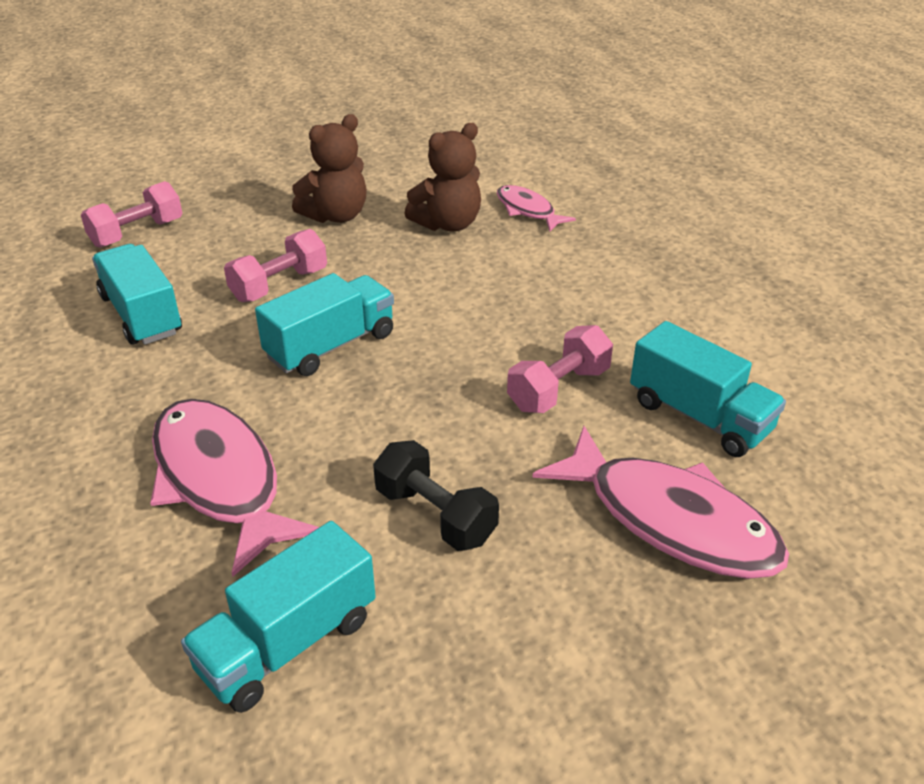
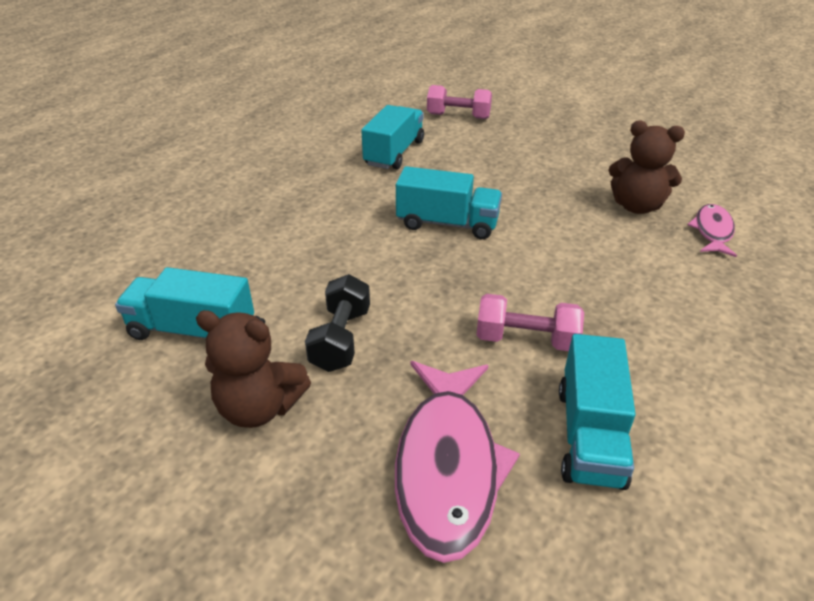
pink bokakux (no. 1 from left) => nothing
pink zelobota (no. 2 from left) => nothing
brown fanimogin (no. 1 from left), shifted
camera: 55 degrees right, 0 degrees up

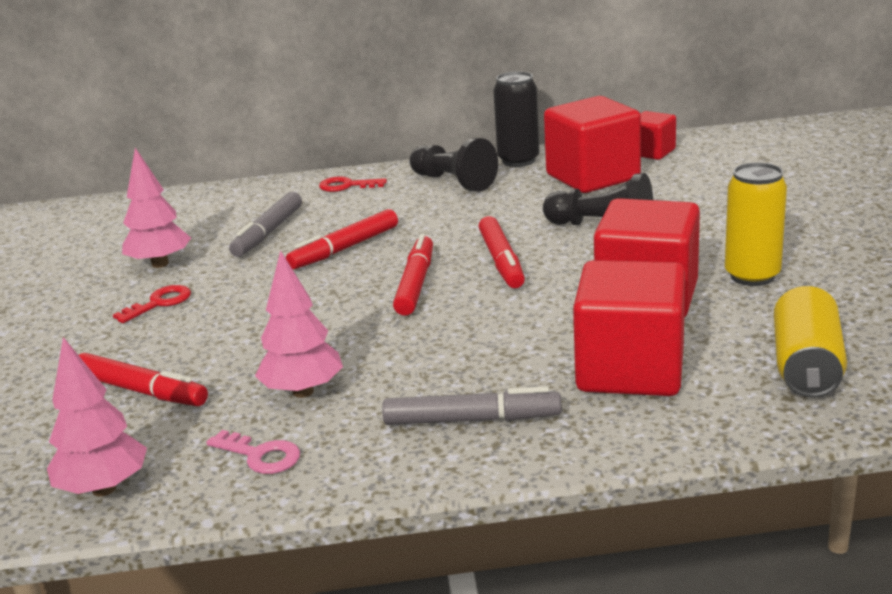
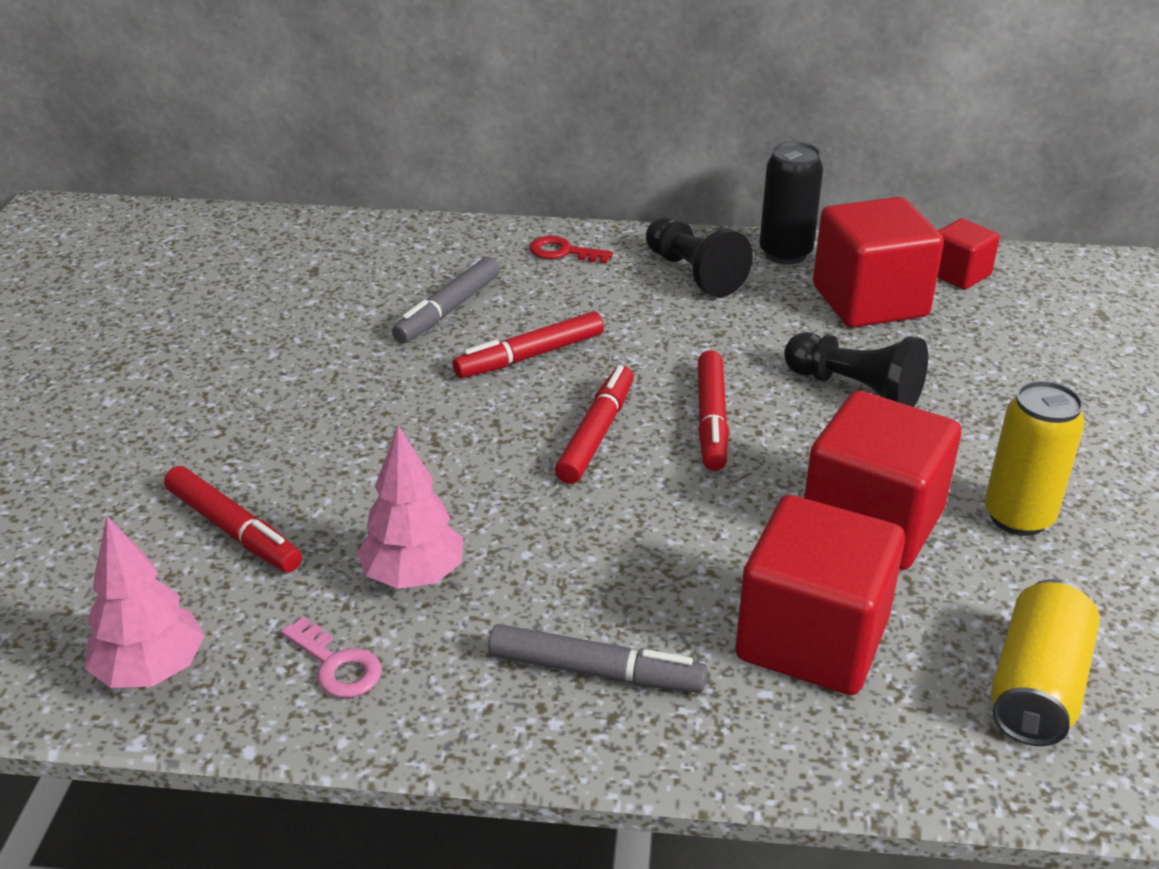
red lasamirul (no. 1 from left) => nothing
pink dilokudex (no. 2 from left) => nothing
camera: 10 degrees right, 10 degrees up

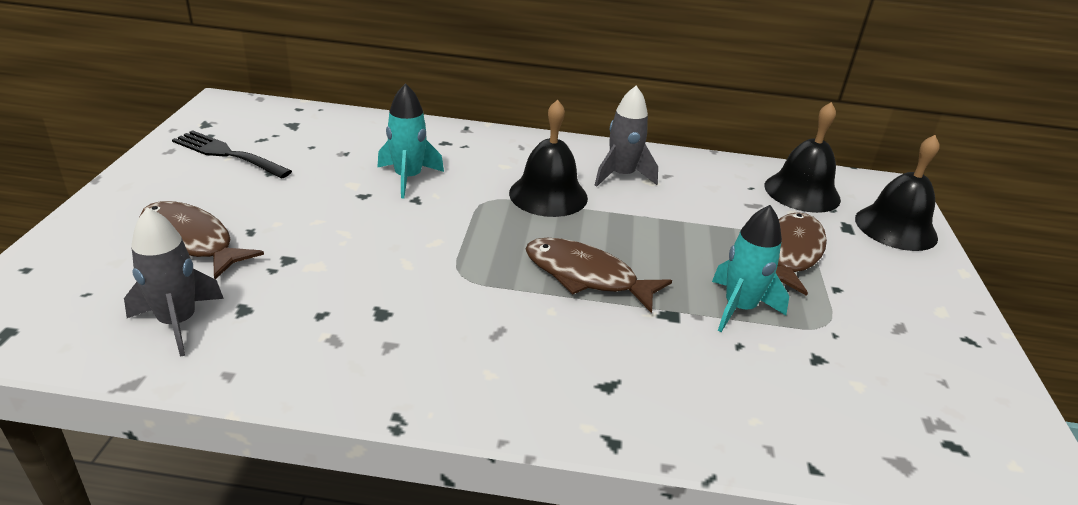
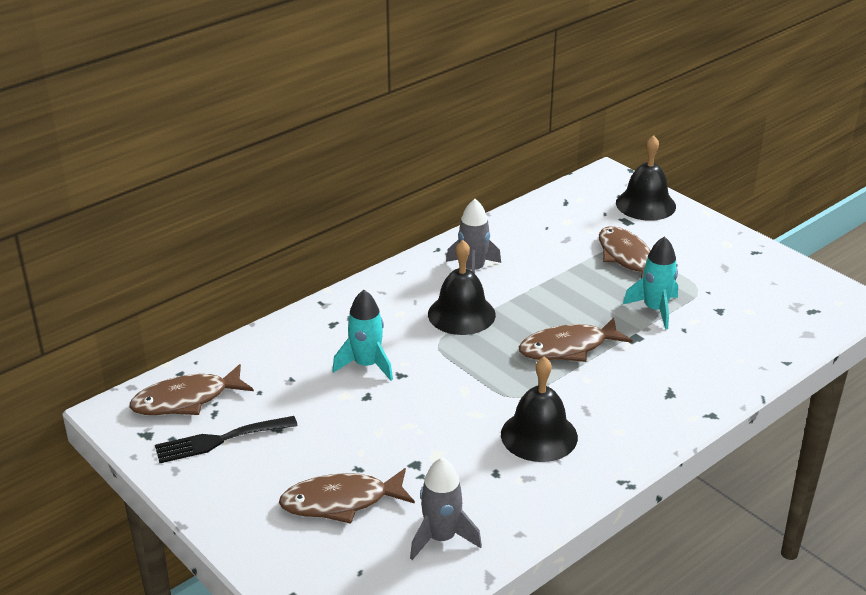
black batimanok (no. 2 from left), shifted
nothing => brown bokakux (no. 1 from left)
camera: 45 degrees left, 0 degrees up

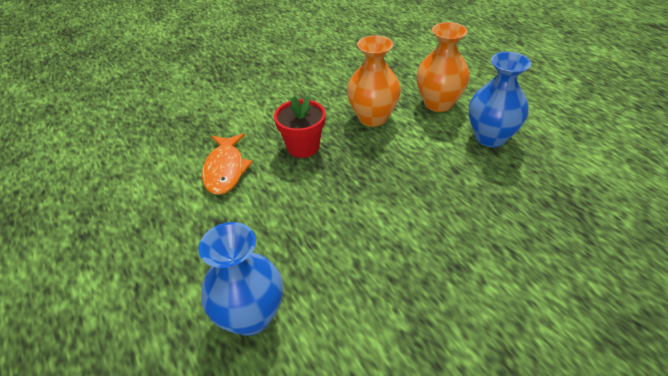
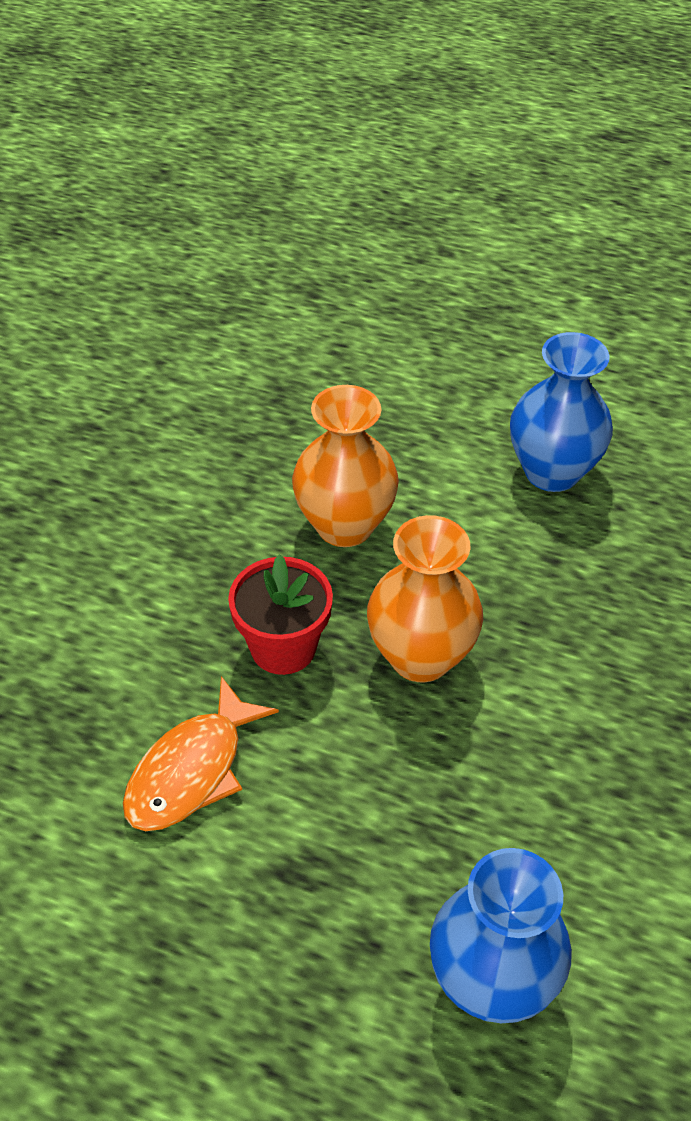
orange bokakux, 75 degrees clockwise
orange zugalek (no. 2 from left), shifted
camera: 40 degrees left, 5 degrees up

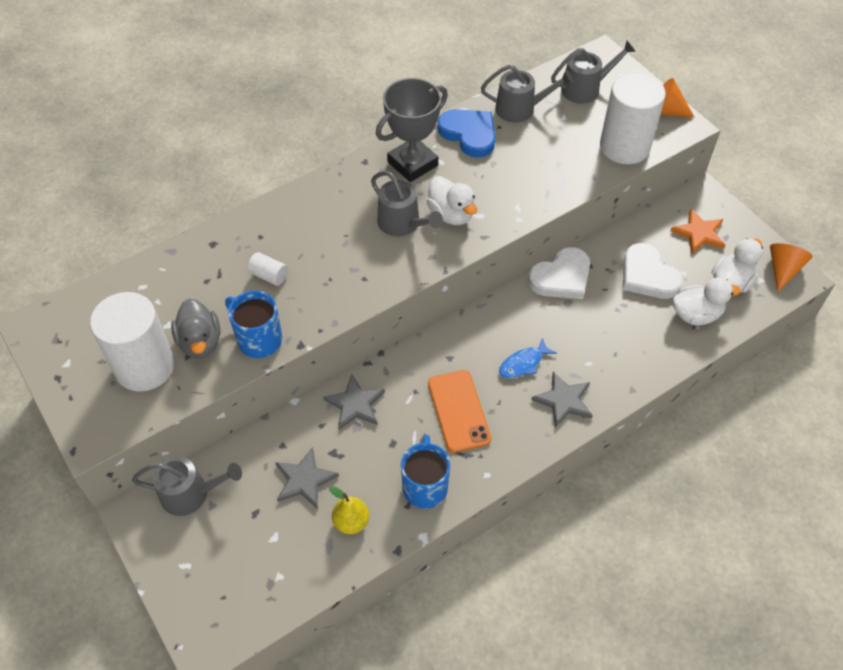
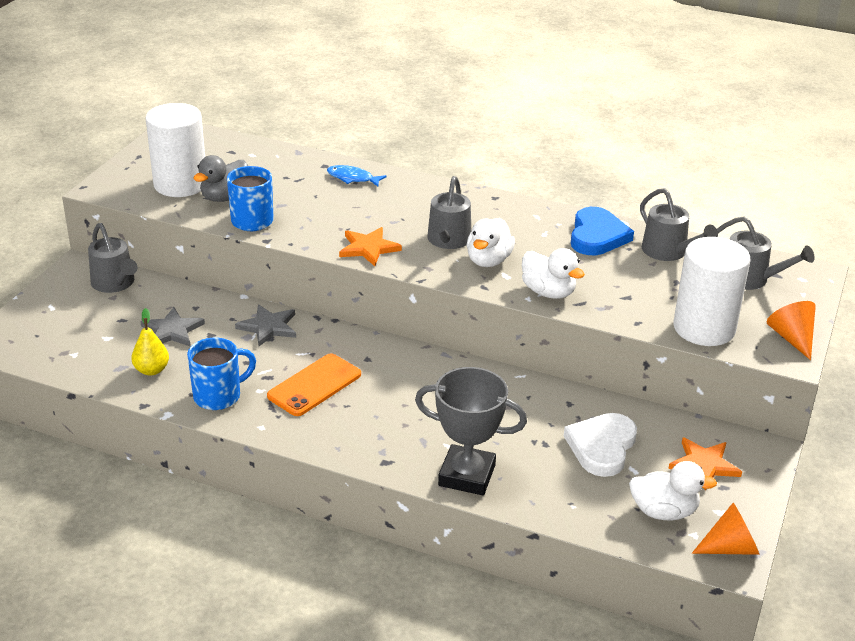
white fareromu (no. 2 from left) => nothing
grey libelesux, shifted
blue bokakux, shifted
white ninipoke (no. 1 from left) => nothing
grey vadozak (no. 3 from left) => nothing
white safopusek (no. 2 from left), shifted
nothing => orange vadozak (no. 1 from left)
camera: 55 degrees right, 20 degrees down

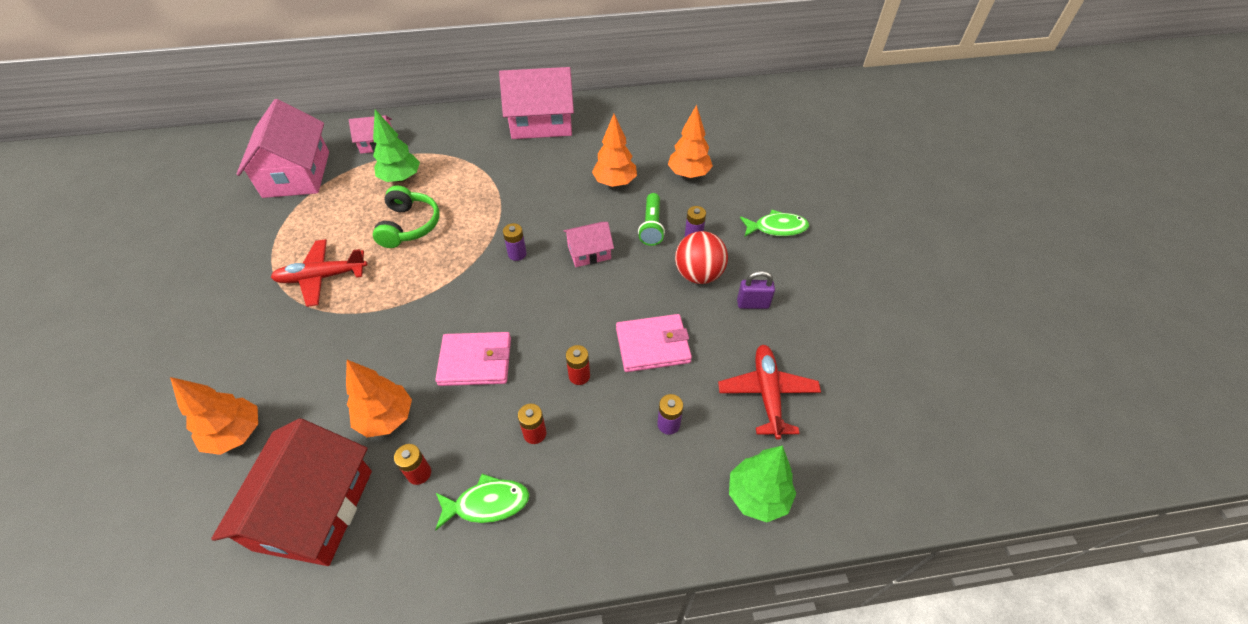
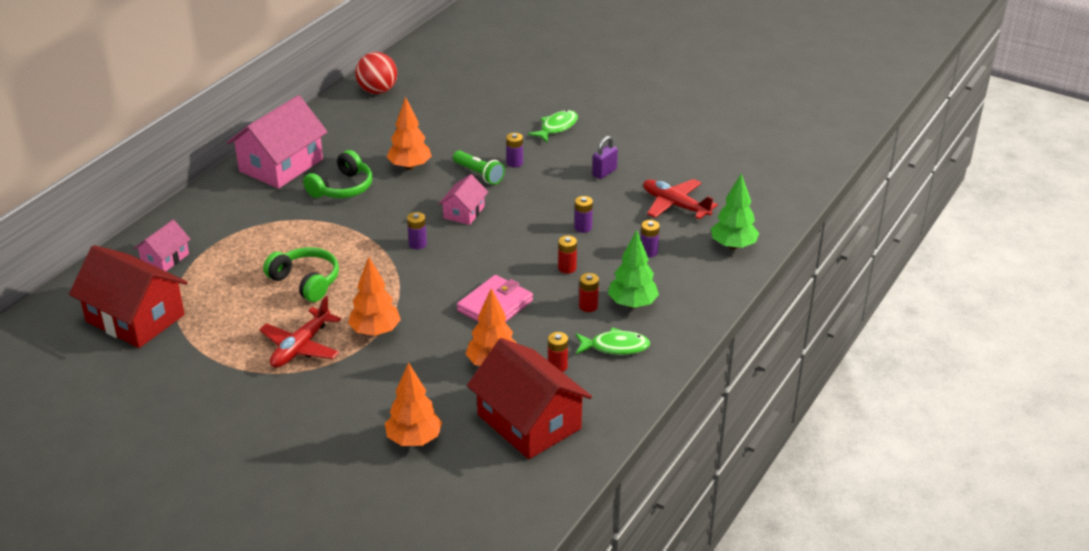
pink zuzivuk (no. 1 from left) => red zuzivuk (no. 1 from left)
green dilokudex (no. 1 from left), shifted
green bokakux (no. 1 from left in the first image) => green bokakux (no. 2 from left), 60 degrees clockwise
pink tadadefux (no. 2 from left) => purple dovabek (no. 3 from left)
orange dilokudex (no. 4 from left in the first image) => orange dilokudex (no. 1 from left), shifted
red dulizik, shifted
nothing => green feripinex (no. 2 from left)
camera: 50 degrees left, 15 degrees down

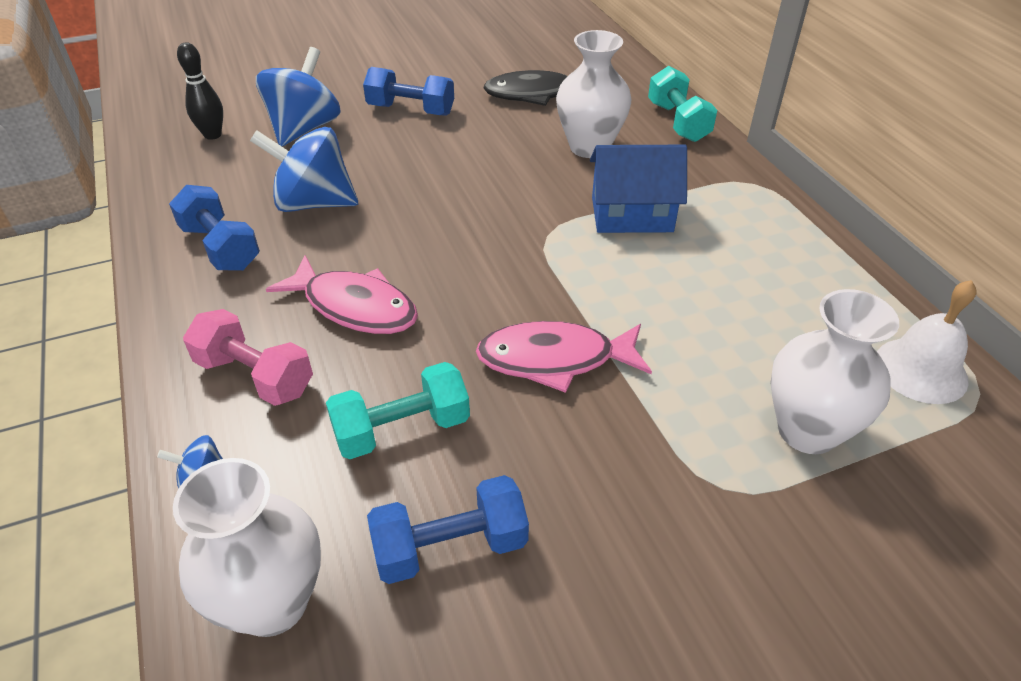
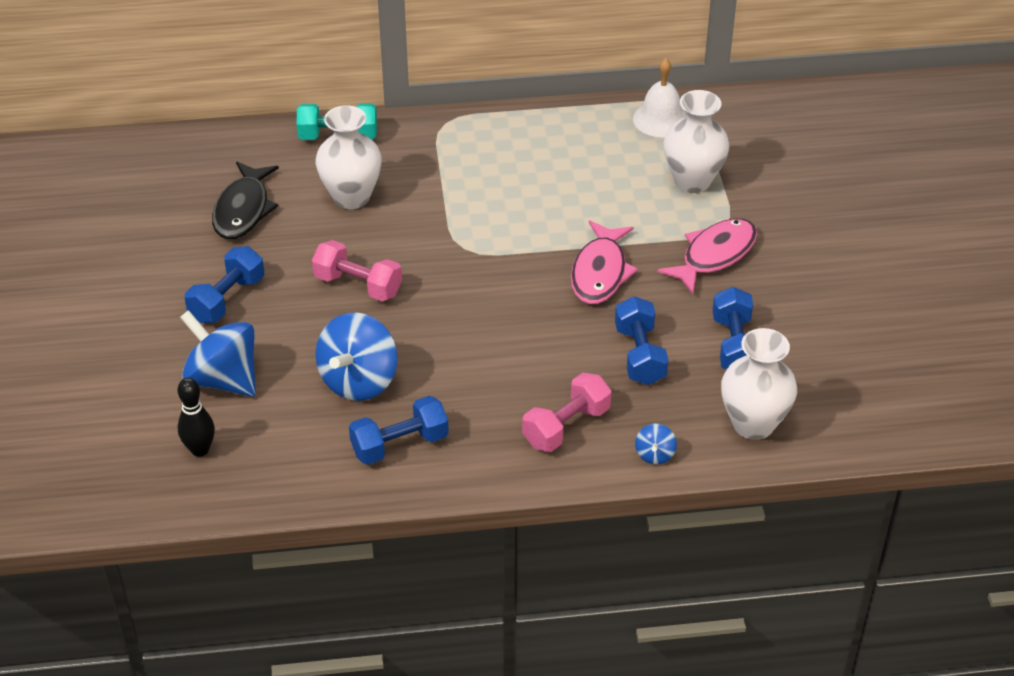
pink bokakux (no. 1 from left in the first image) => pink bokakux (no. 2 from left), shifted
turquoise zelobota (no. 1 from left) => blue zelobota (no. 3 from left)
blue zuzivuk => nothing
nothing => pink zelobota (no. 1 from left)
camera: 75 degrees left, 0 degrees up

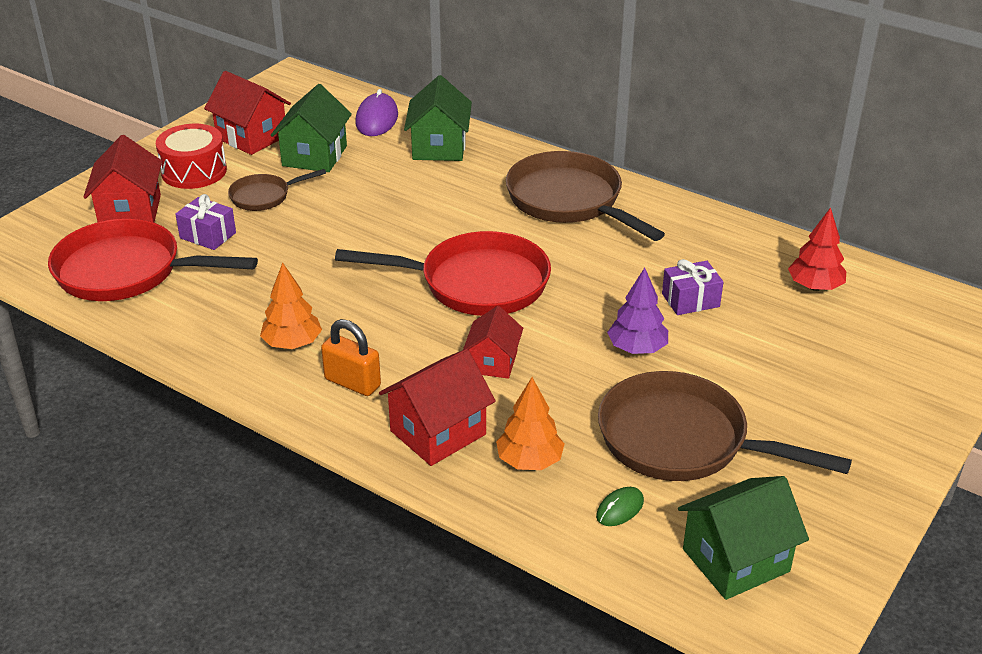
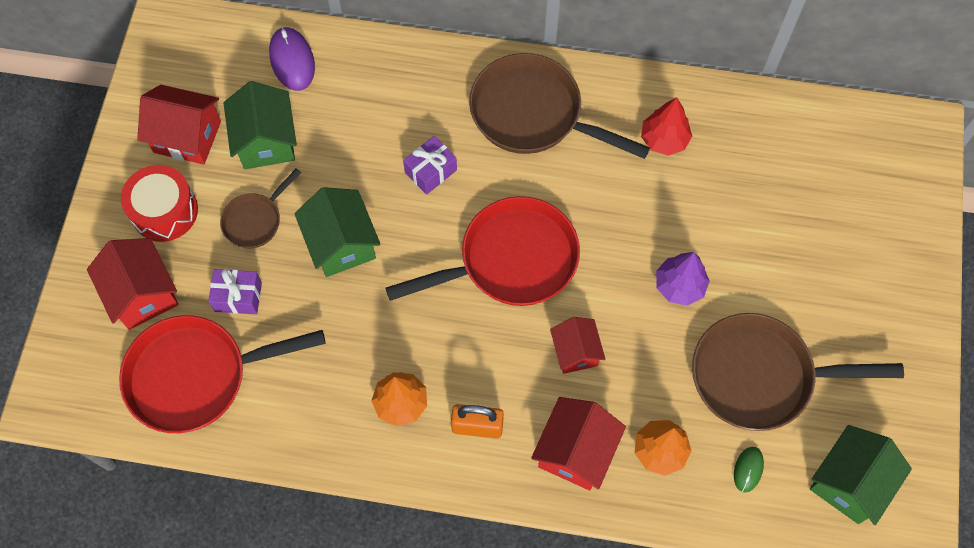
green zuzivuk (no. 2 from left), shifted
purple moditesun (no. 2 from left), shifted
red dilokudex, shifted
camera: 25 degrees left, 30 degrees up

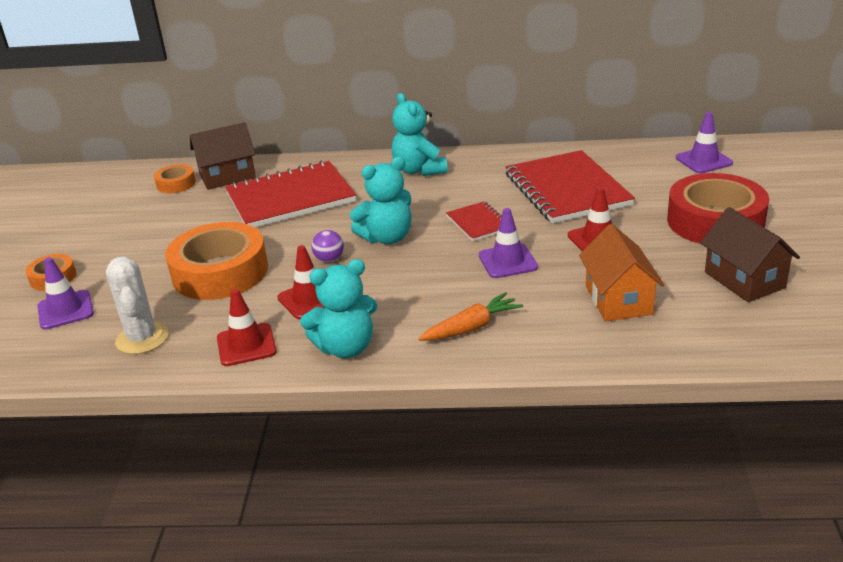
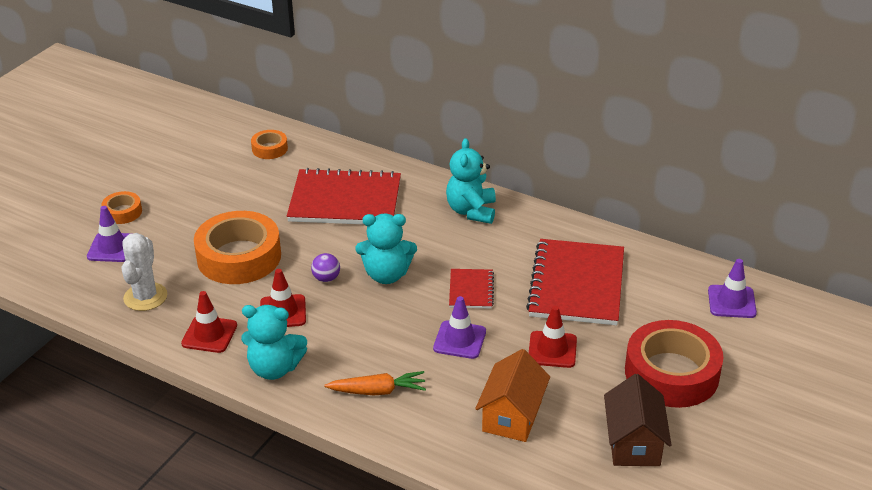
brown zuzivuk (no. 1 from left) => nothing
camera: 25 degrees right, 5 degrees up

